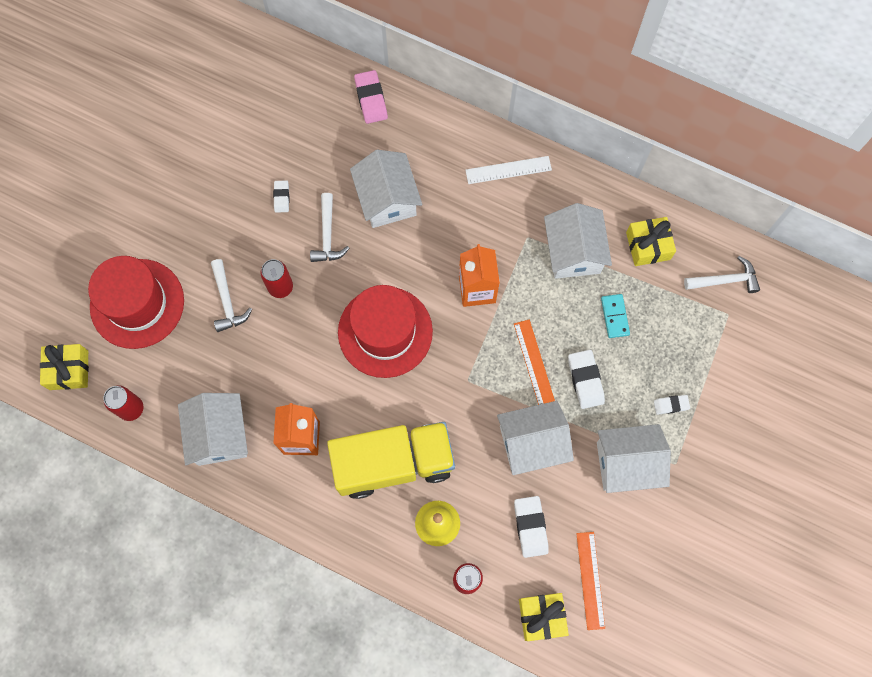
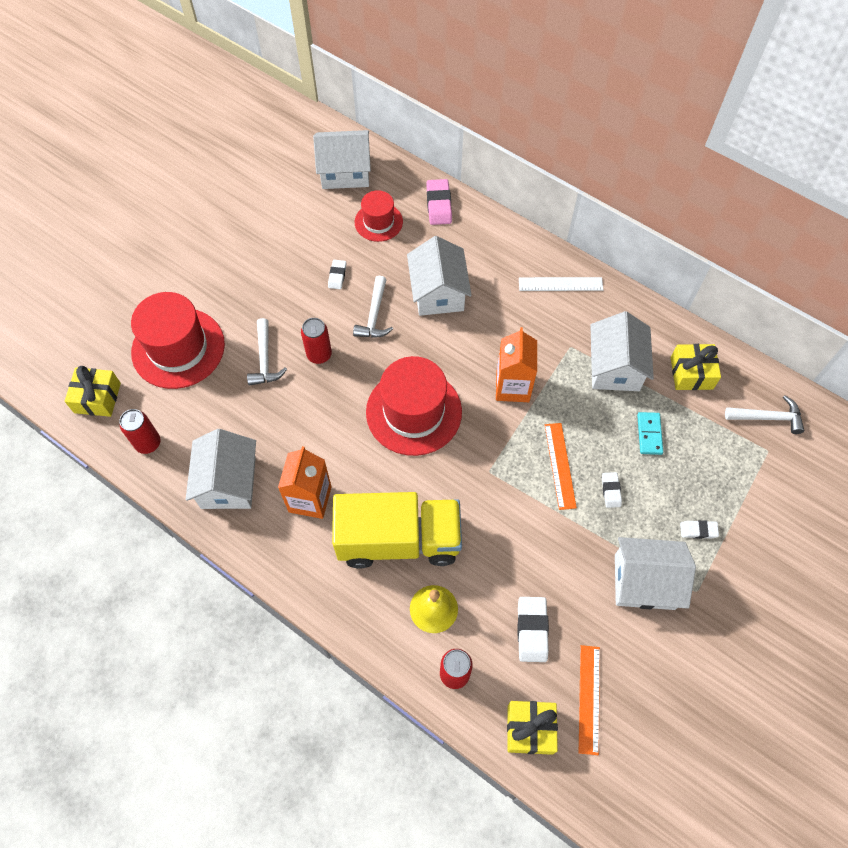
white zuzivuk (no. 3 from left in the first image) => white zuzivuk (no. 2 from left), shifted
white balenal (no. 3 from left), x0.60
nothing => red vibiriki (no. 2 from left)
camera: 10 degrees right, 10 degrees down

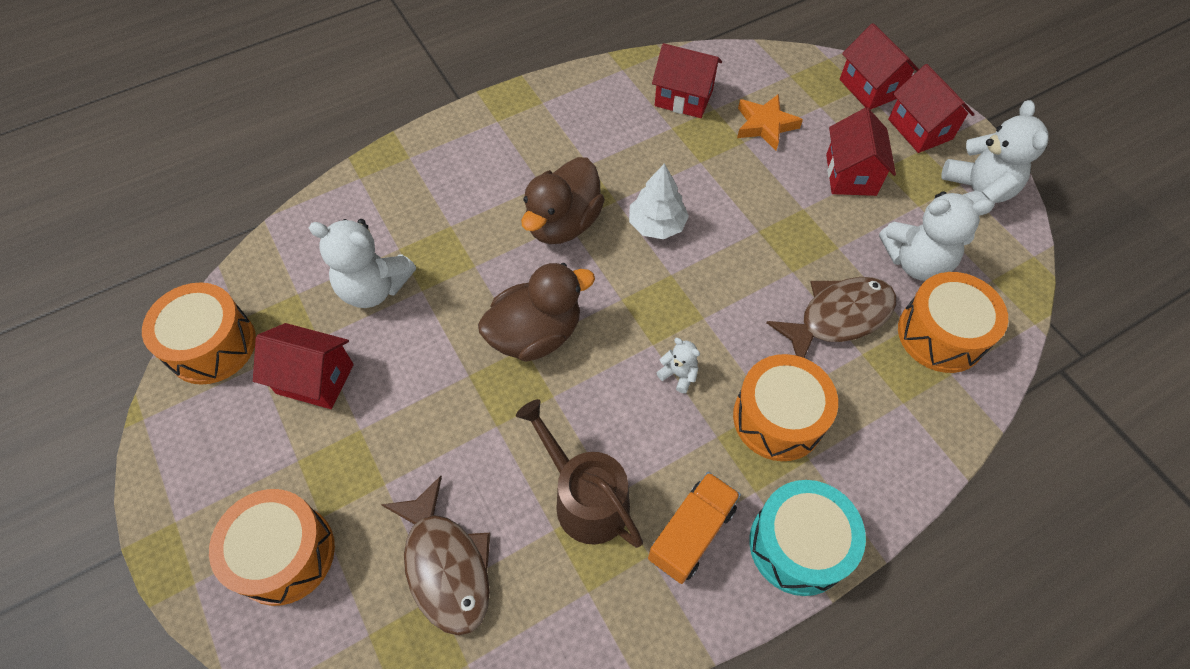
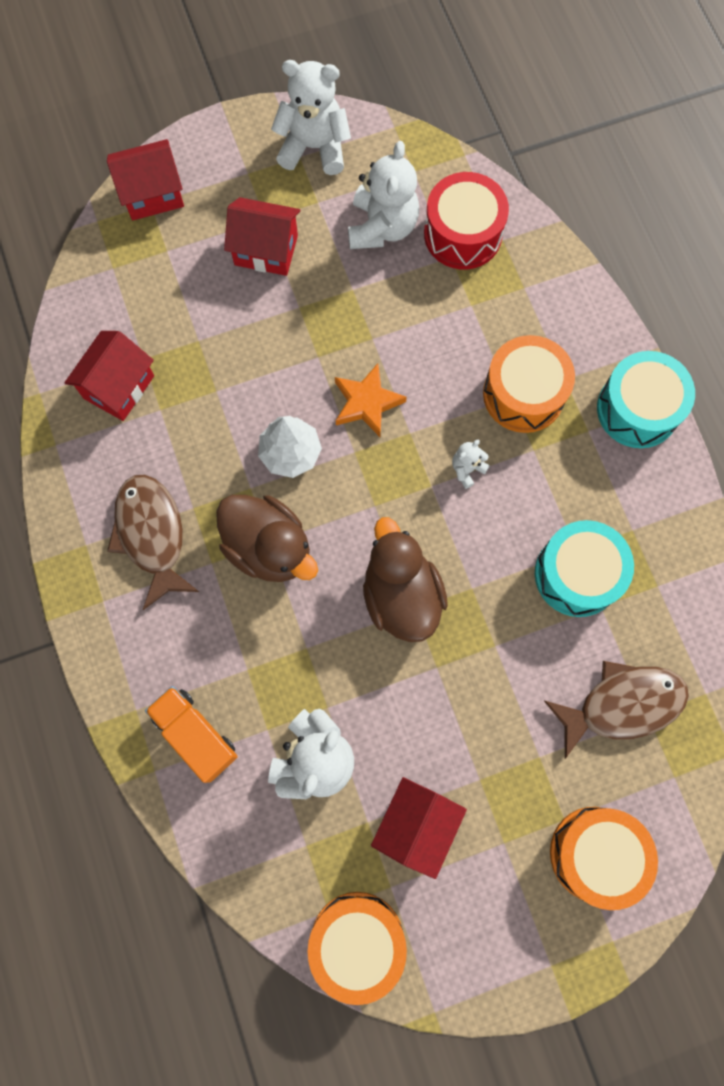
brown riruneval => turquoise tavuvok (no. 1 from left)
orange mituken, shifted
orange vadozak, shifted
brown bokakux (no. 2 from left in the first image) => brown bokakux (no. 1 from left), shifted
red zuzivuk (no. 5 from left) => nothing
orange tavuvok (no. 4 from left) => red tavuvok
camera: 80 degrees left, 15 degrees up

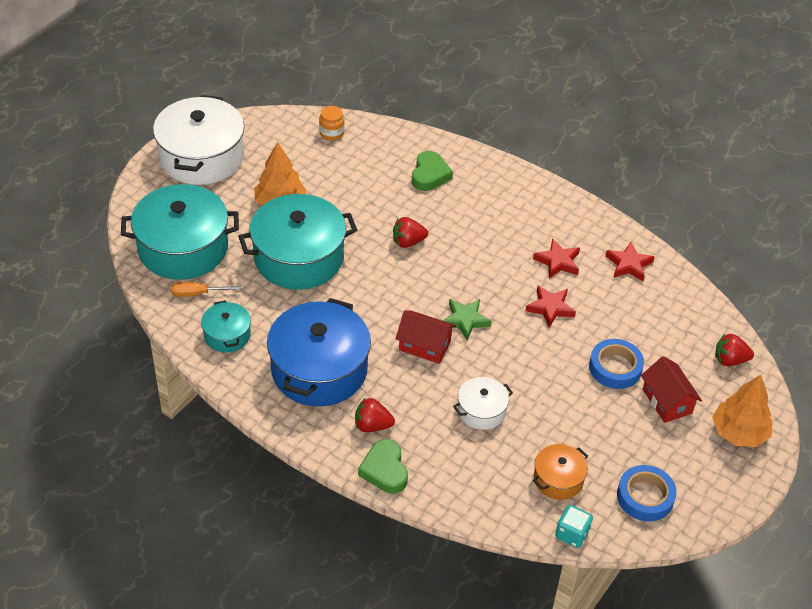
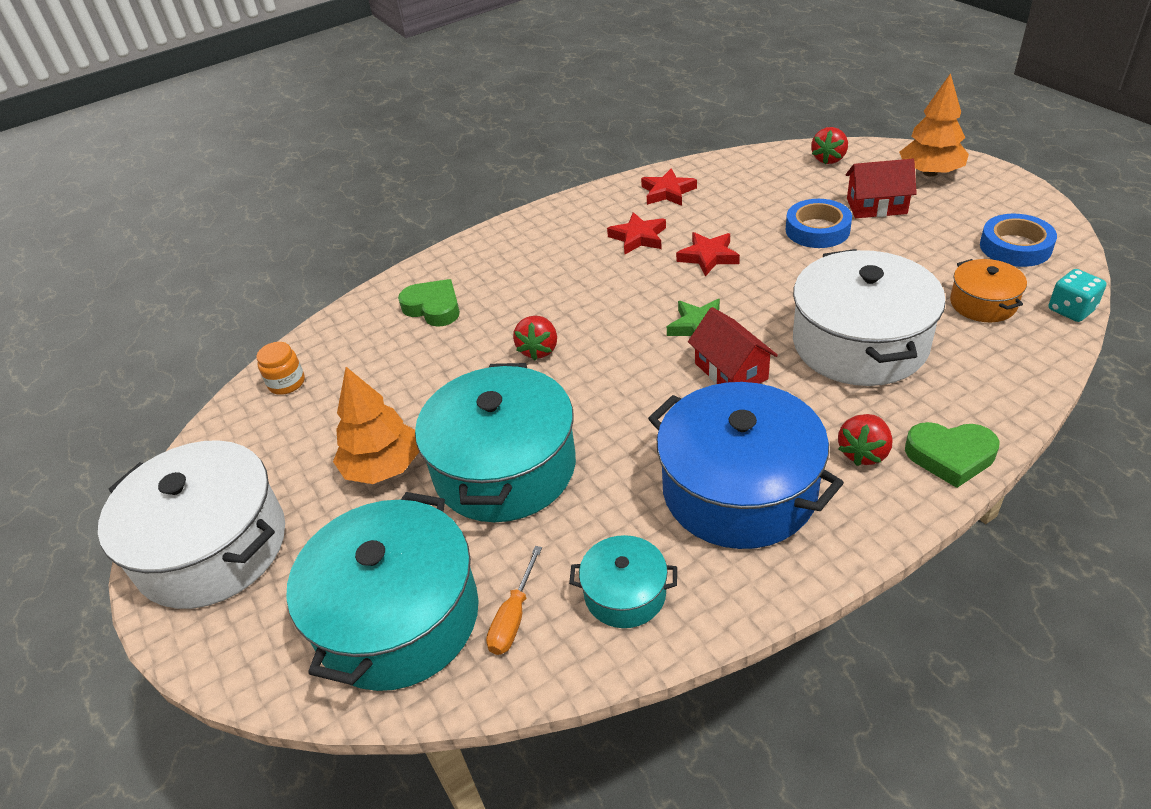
red zuzivuk (no. 1 from left), 75 degrees counterclockwise
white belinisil (no. 2 from left), x2.03
camera: 60 degrees left, 5 degrees down

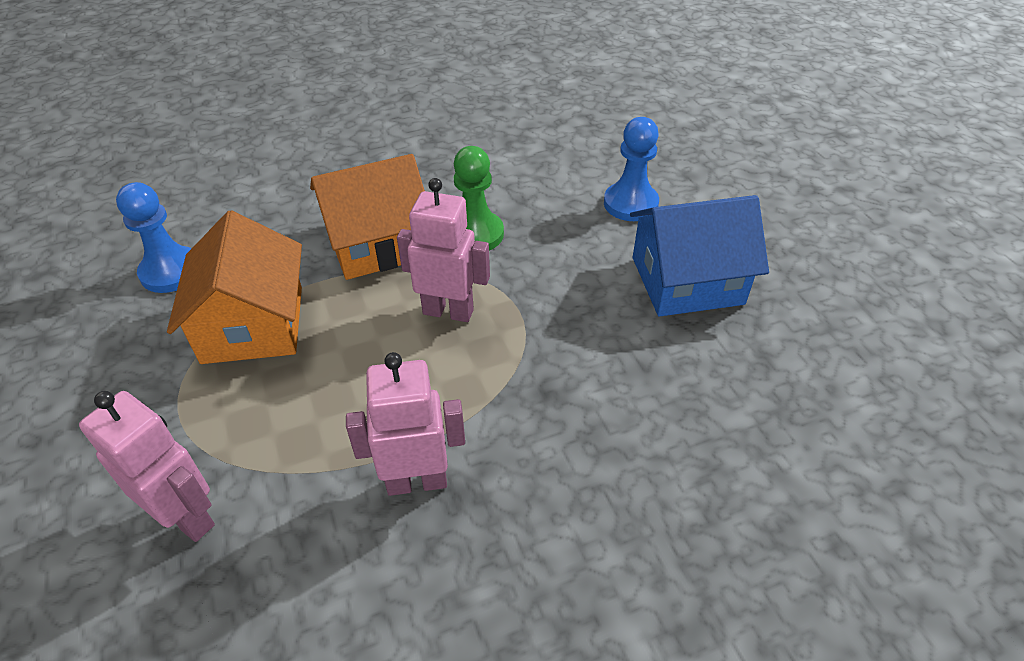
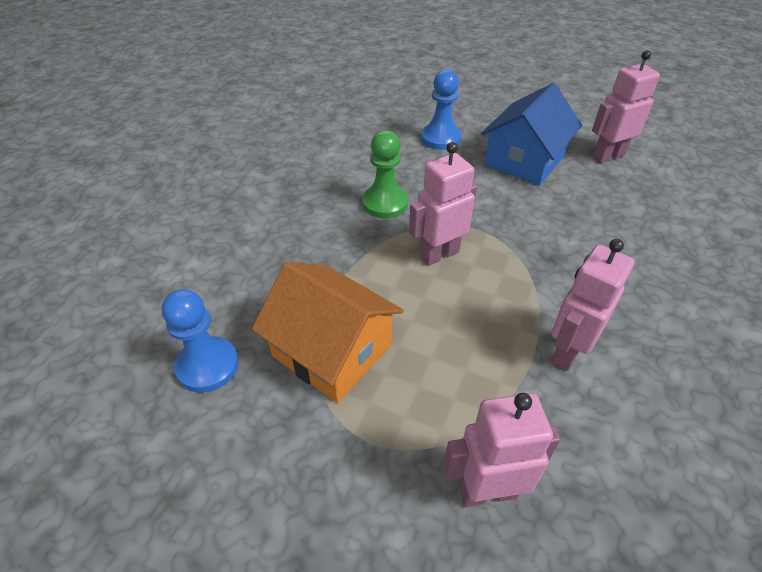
orange zuzivuk (no. 2 from left) => nothing
nothing => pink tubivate (no. 4 from left)
camera: 45 degrees left, 0 degrees up

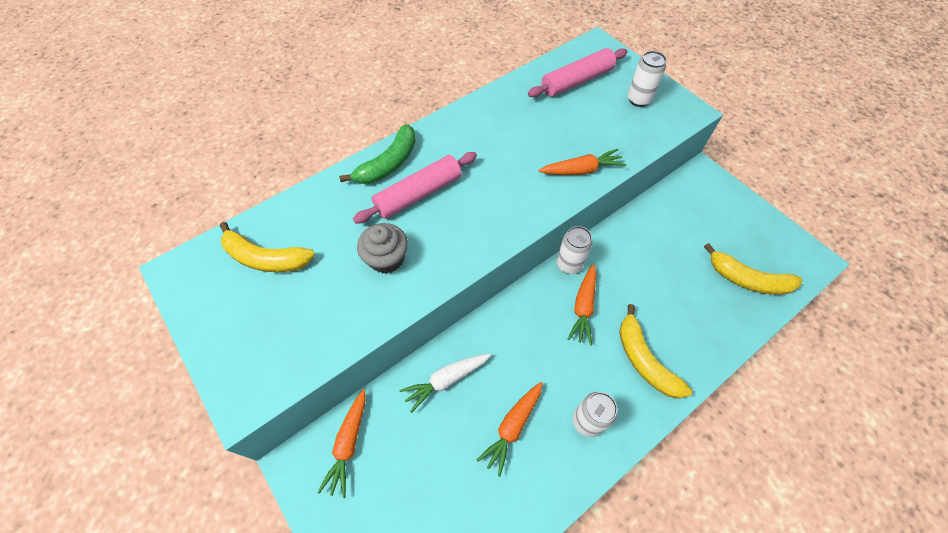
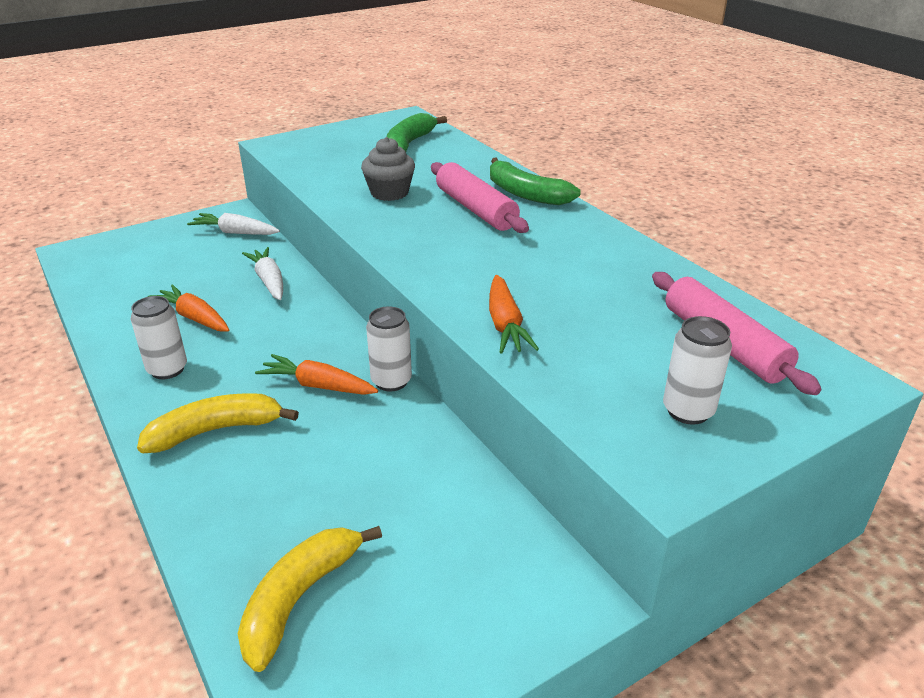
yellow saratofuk (no. 1 from left) => green saratofuk (no. 1 from left)
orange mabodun (no. 1 from left) => white mabodun (no. 1 from left)
camera: 95 degrees right, 25 degrees down

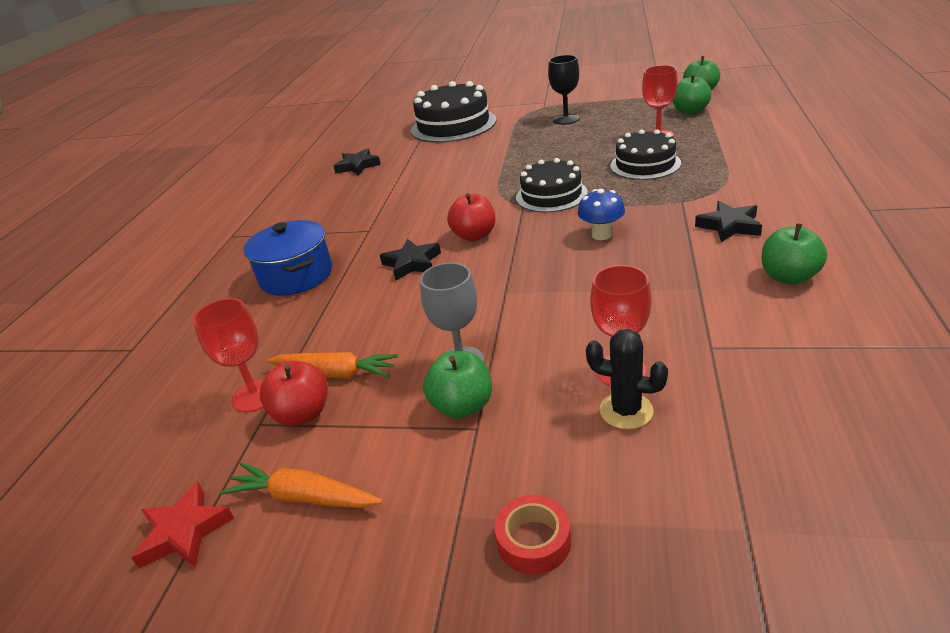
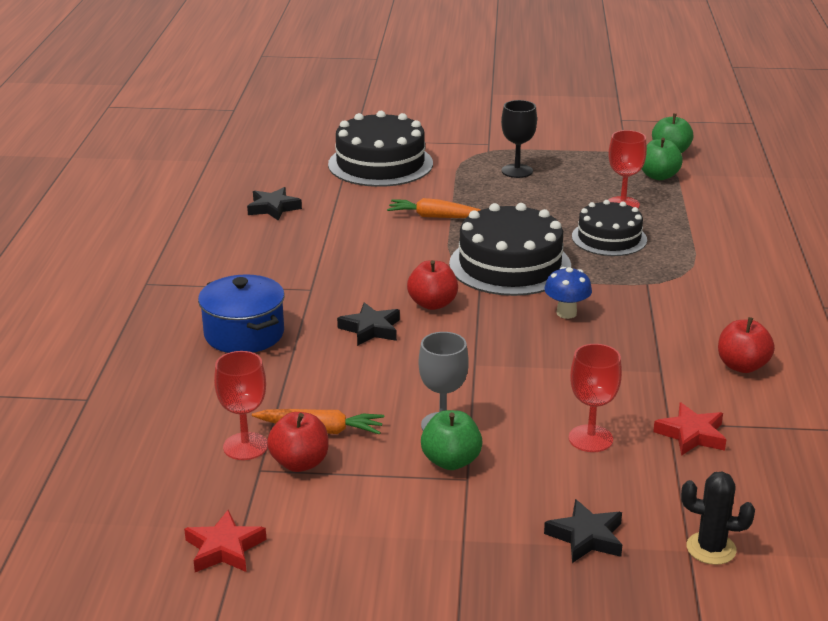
orange mabodun (no. 1 from left in the first image) => orange mabodun (no. 2 from left), shifted
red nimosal => nothing
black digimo (no. 2 from left), x1.57
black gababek, shifted
black vadozak (no. 3 from left), shifted
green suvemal (no. 4 from left) => red suvemal (no. 3 from left)
nothing => red vadozak (no. 2 from left)
camera: 10 degrees left, 5 degrees down

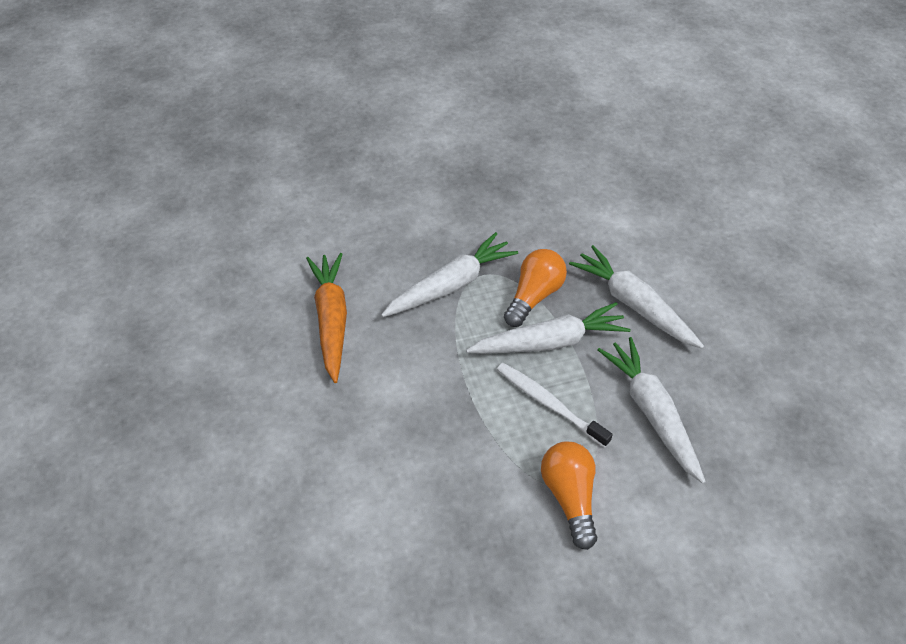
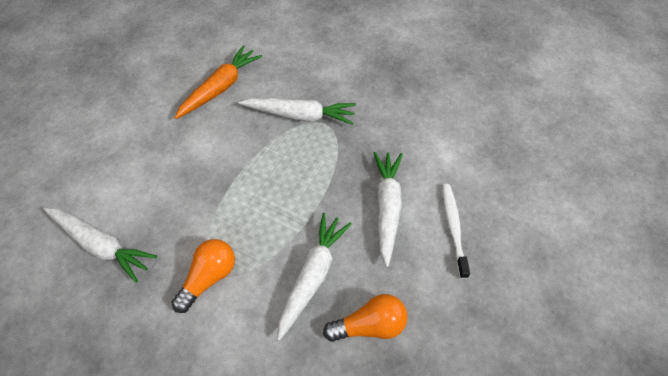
white mabodun (no. 2 from left in the first image) => white mabodun (no. 1 from left), shifted
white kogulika, shifted
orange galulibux (no. 1 from left in the first image) => orange galulibux (no. 2 from left), shifted
camera: 45 degrees right, 5 degrees up

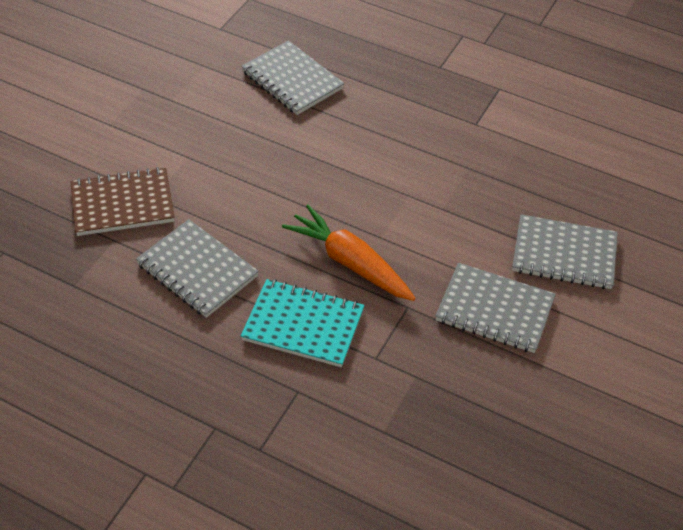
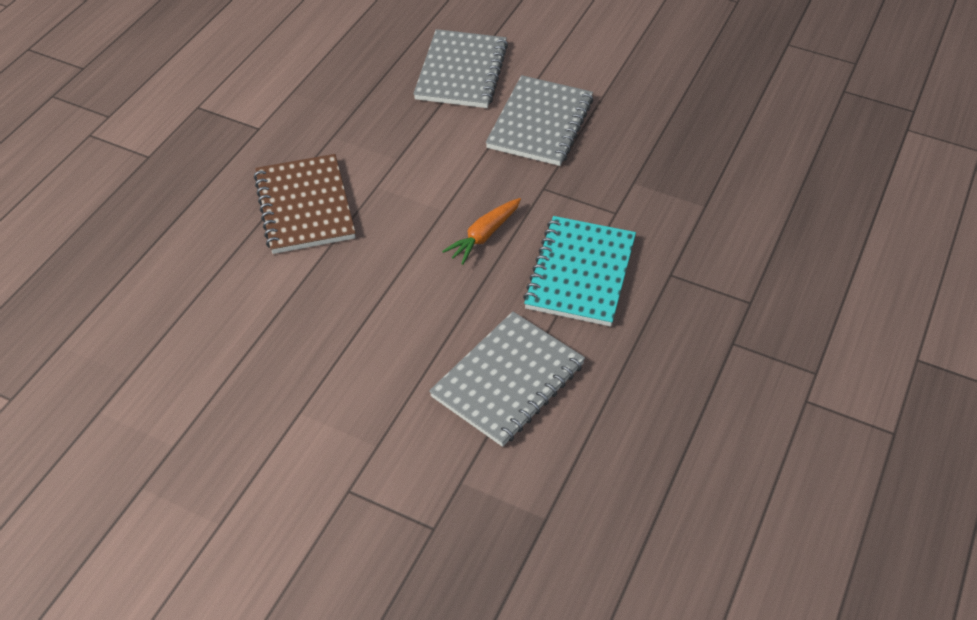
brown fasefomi, shifted
grey fasefomi (no. 2 from left) => nothing
orange mabodun, x0.57
camera: 90 degrees left, 0 degrees up

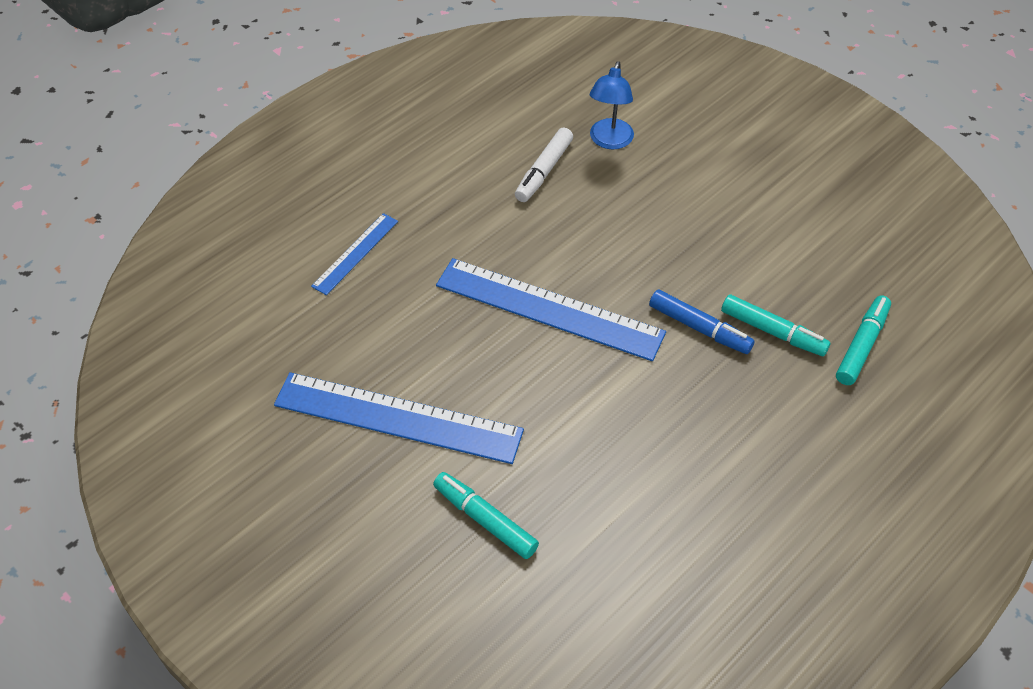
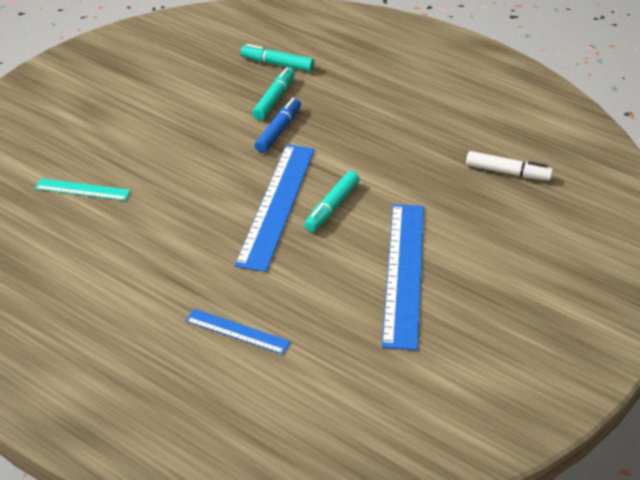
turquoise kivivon (no. 1 from left in the first image) => turquoise kivivon (no. 3 from left), shifted
white kivivon, shifted
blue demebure => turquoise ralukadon
camera: 100 degrees left, 10 degrees down

